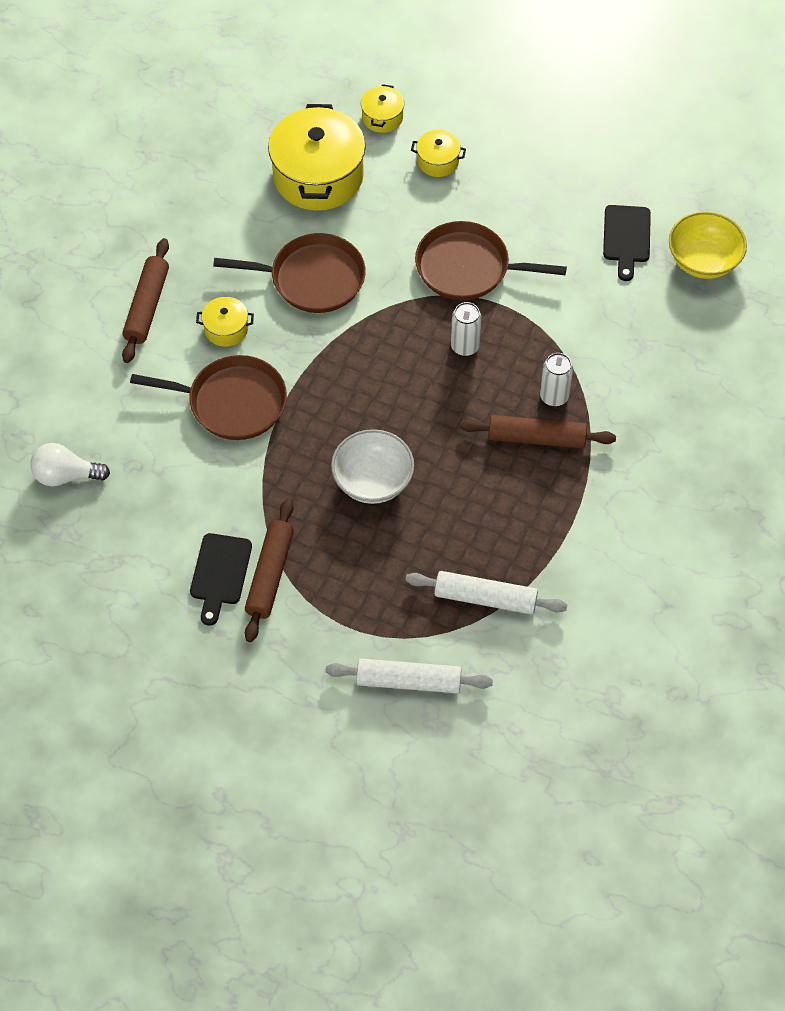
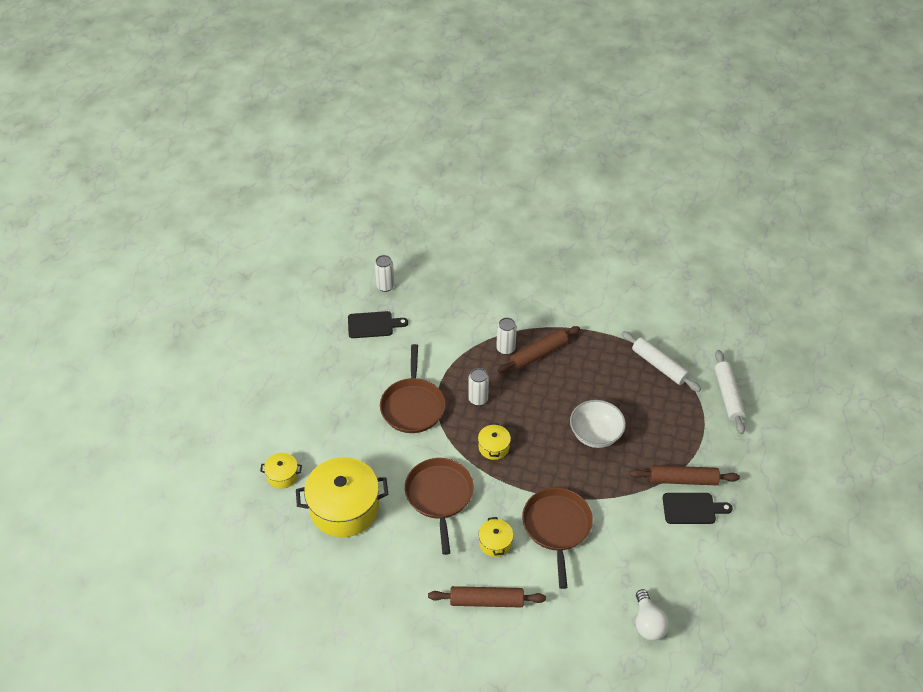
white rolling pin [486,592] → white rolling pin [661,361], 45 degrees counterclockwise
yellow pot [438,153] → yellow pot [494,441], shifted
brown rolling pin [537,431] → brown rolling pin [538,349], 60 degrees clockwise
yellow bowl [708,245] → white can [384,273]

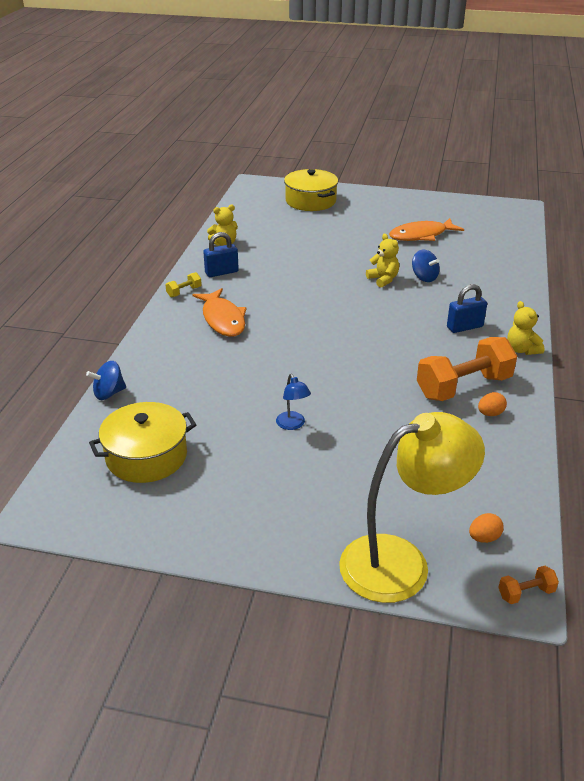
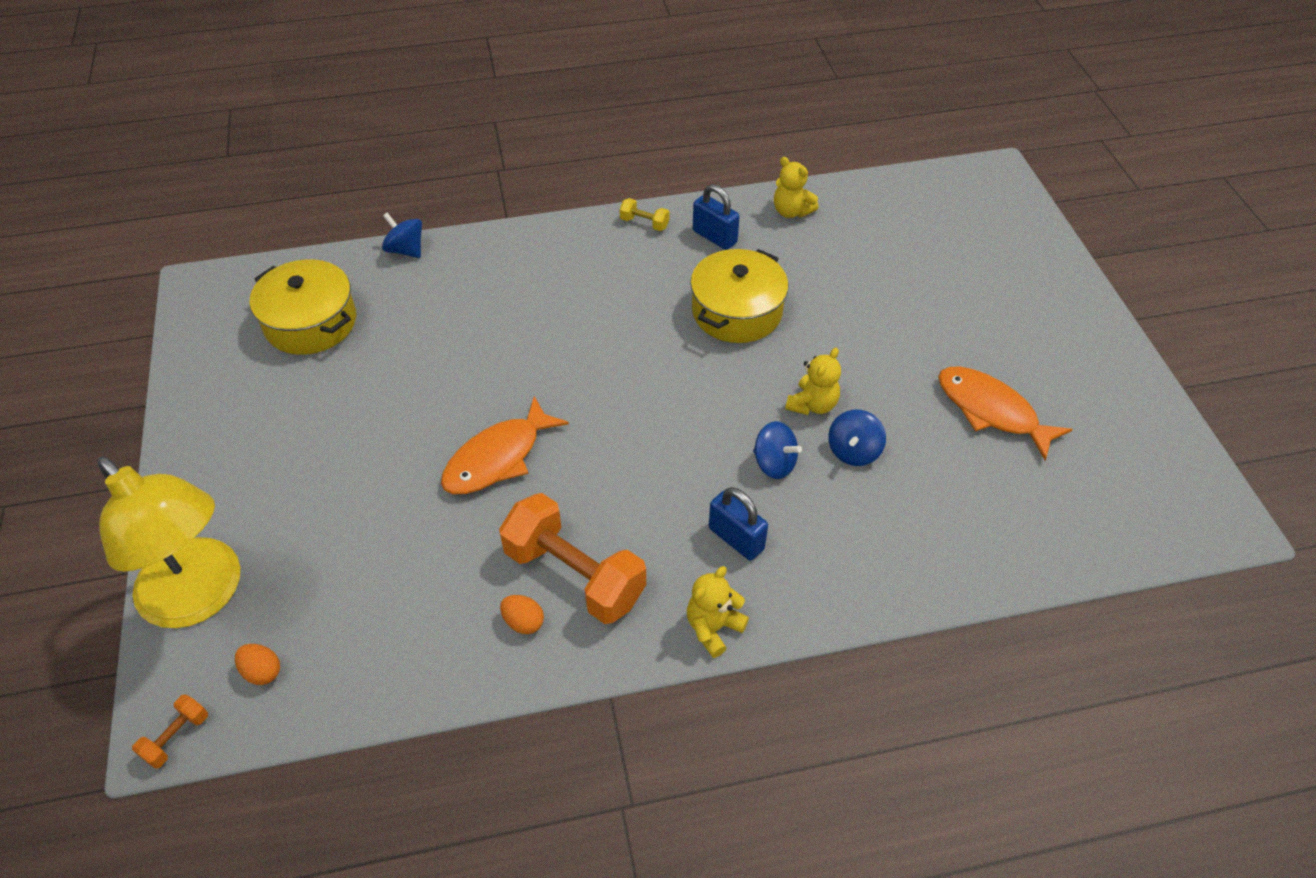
orange fish [219,312] → orange fish [505,445], shifted
blue lamp [293,402] → -
yellow pot [311,190] → yellow pot [739,296], shifted
orange dumbbell [528,585] → orange dumbbell [170,731], 75 degrees clockwise
- → blue spinning top [777,450]

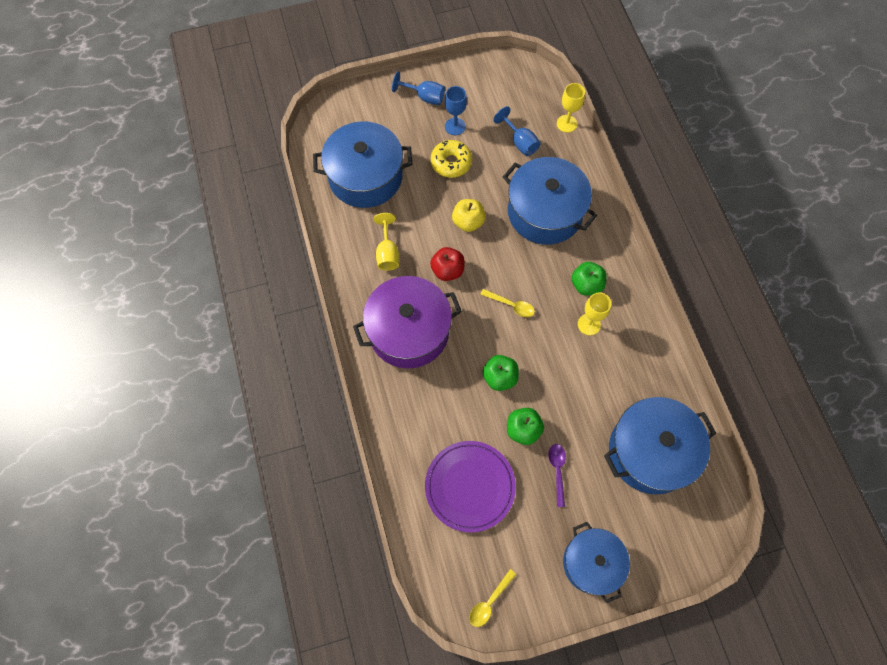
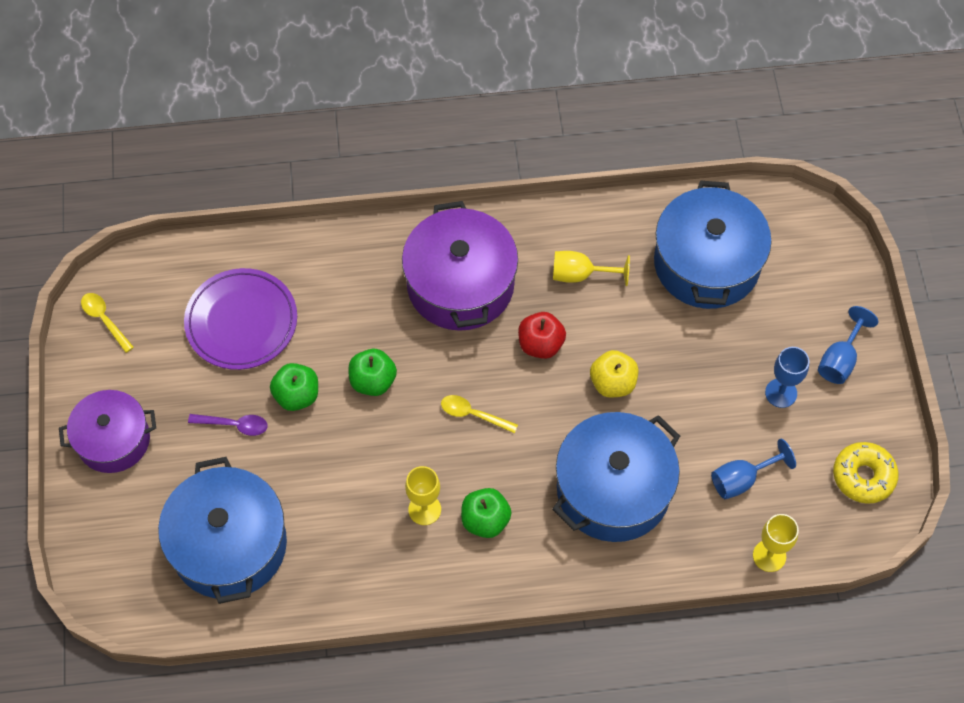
yellow donut [451,159] → yellow donut [866,473], shifted
yellow spoon [507,303] → yellow spoon [479,414], 75 degrees clockwise
blue pot [596,562] → purple pot [107,431]

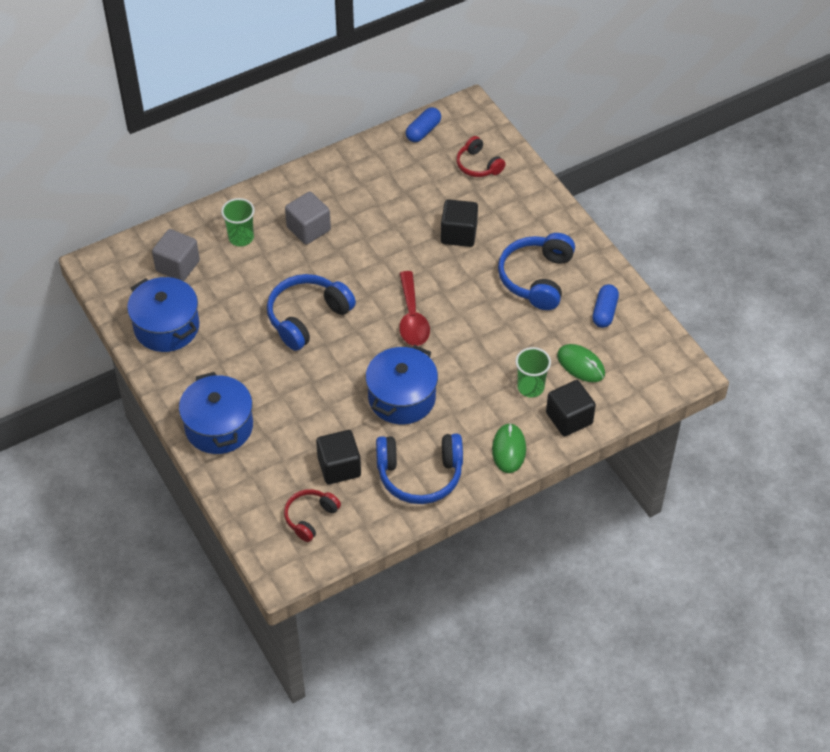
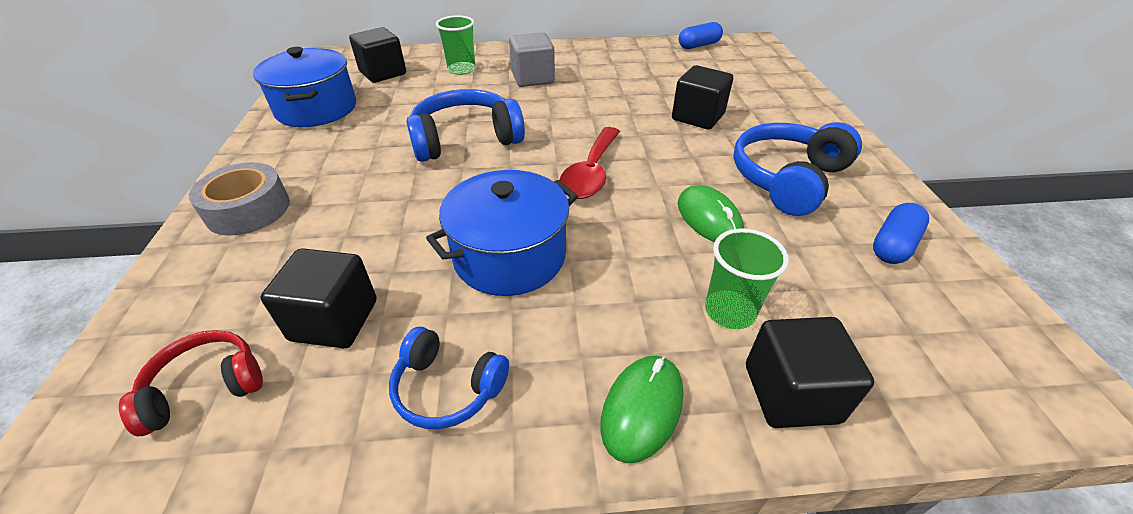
grey cube [176,255] → black cube [377,55]
blue pot [216,413] → grey tape [239,199]
blue headphones [419,469] → blue headphones [449,378], x0.60
red headphones [481,156] → -
green mouse [581,363] → green mouse [711,213], shifted

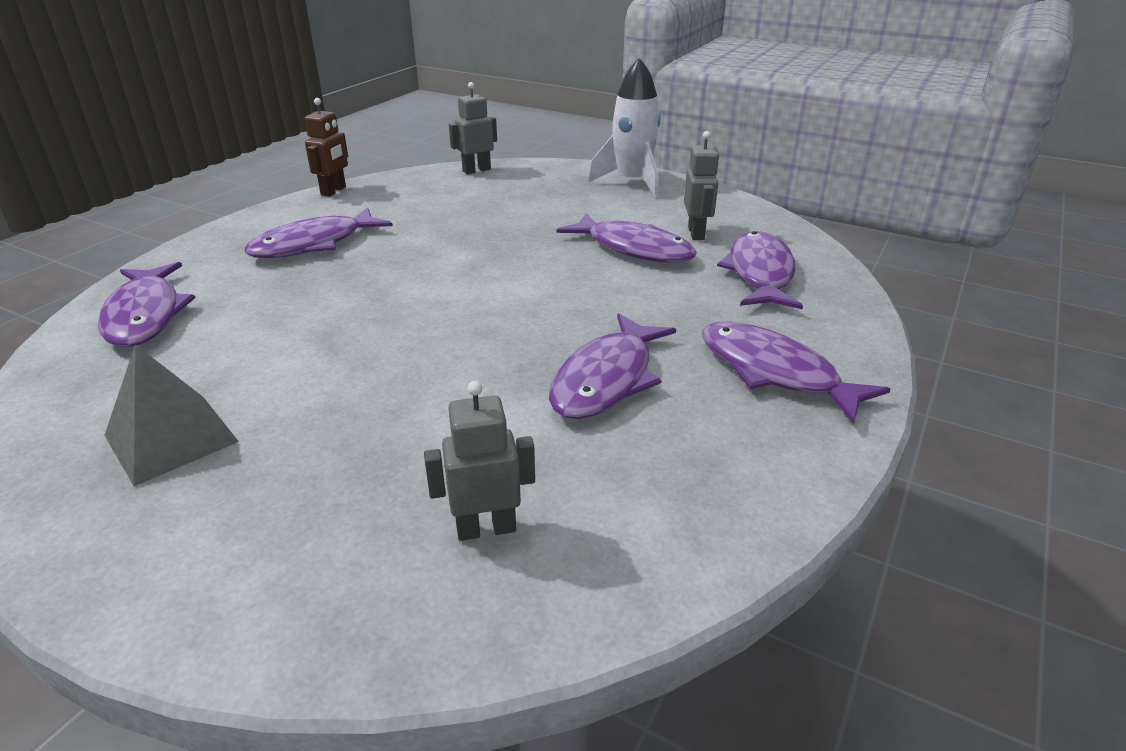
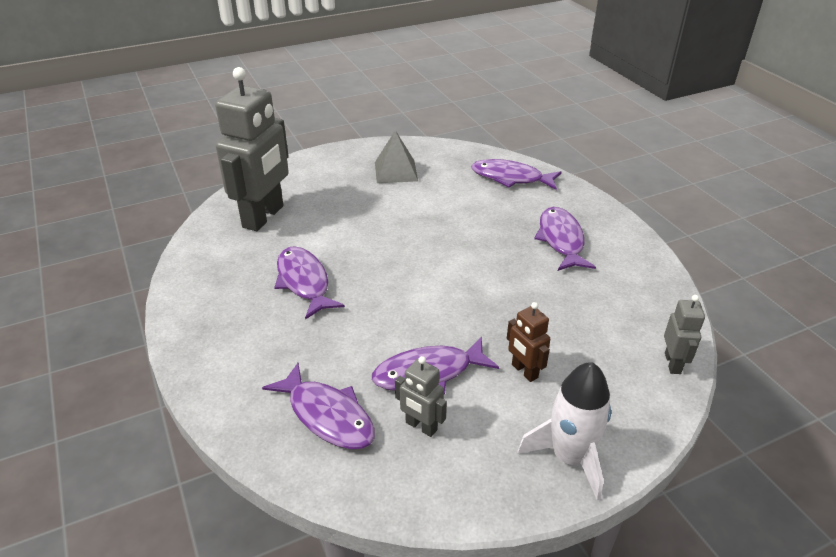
brown robot [326,147] → brown robot [528,342], shifted
grey robot [479,461] → grey robot [252,149], x2.20
purple fish [796,373] → -

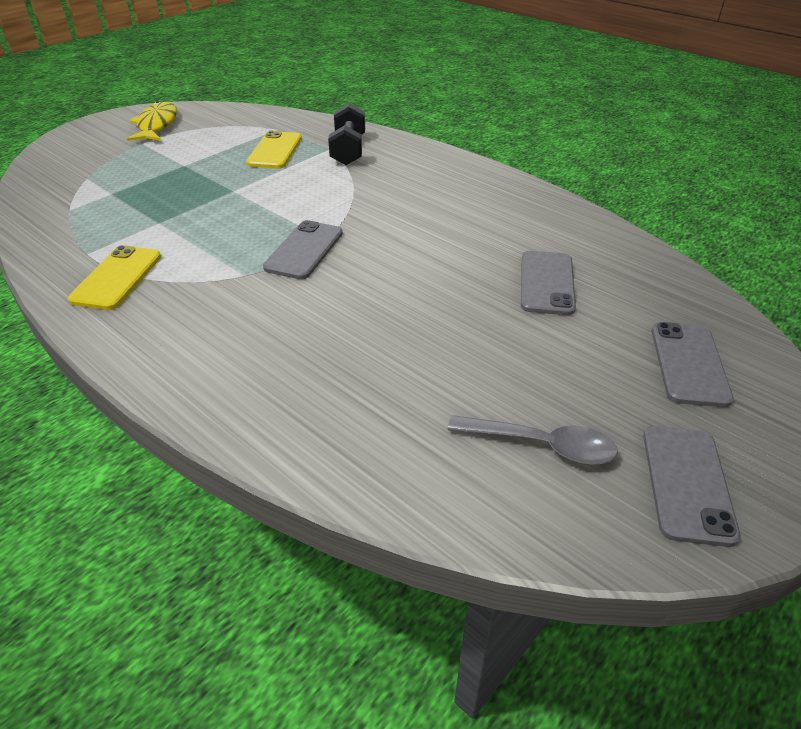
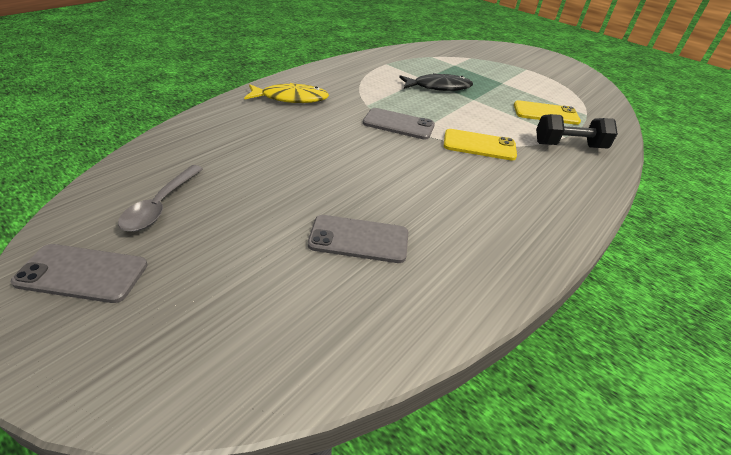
yellow phone [114,277] → yellow phone [480,145], shifted
yellow fish [152,121] → yellow fish [286,93], shifted
grey phone [693,364] → -
- → black fish [436,82]

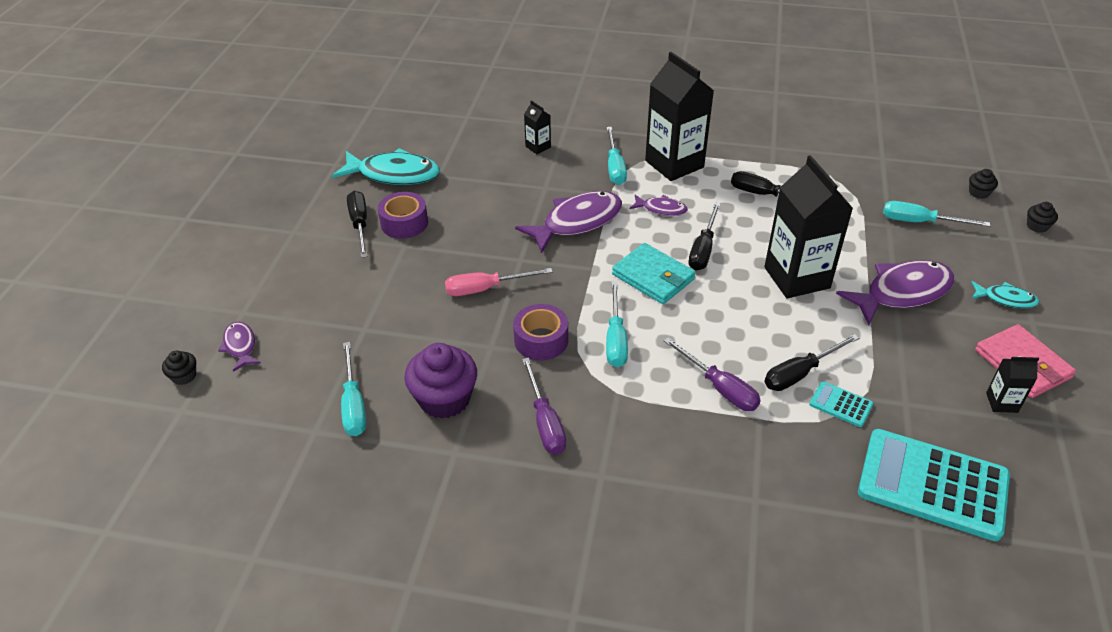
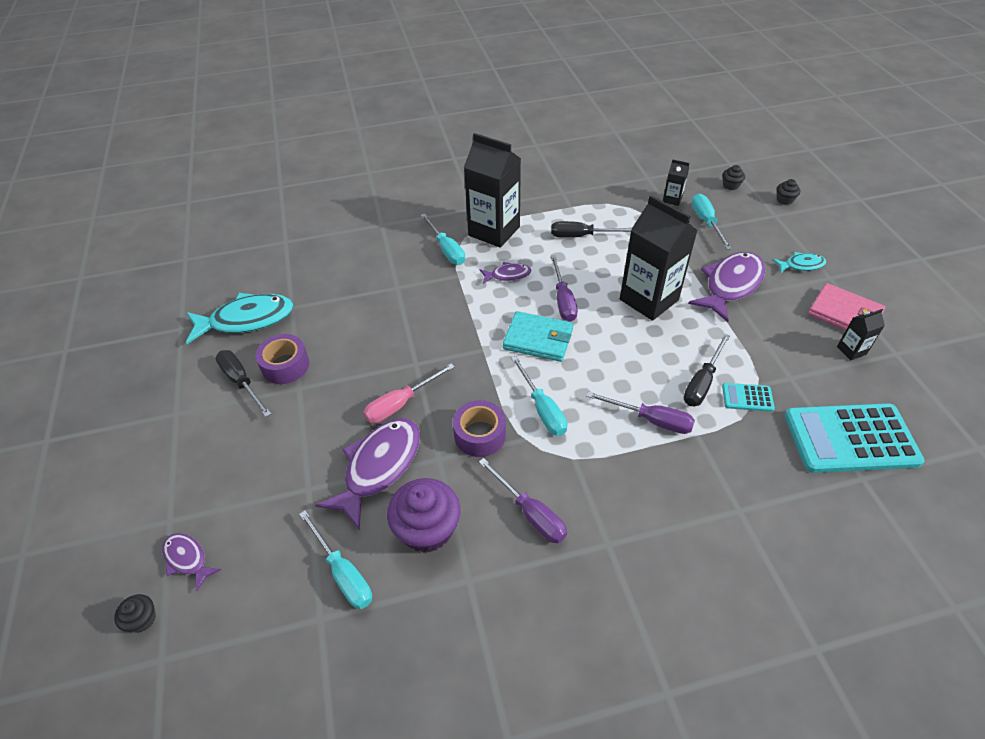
purple fish [568,222] → purple fish [367,474], shifted
black carton [537,127] → black carton [676,182], shifted
black screwdriver [705,236] → purple screwdriver [564,288]
turquoise screwdriver [936,214] → turquoise screwdriver [712,222], 90 degrees clockwise

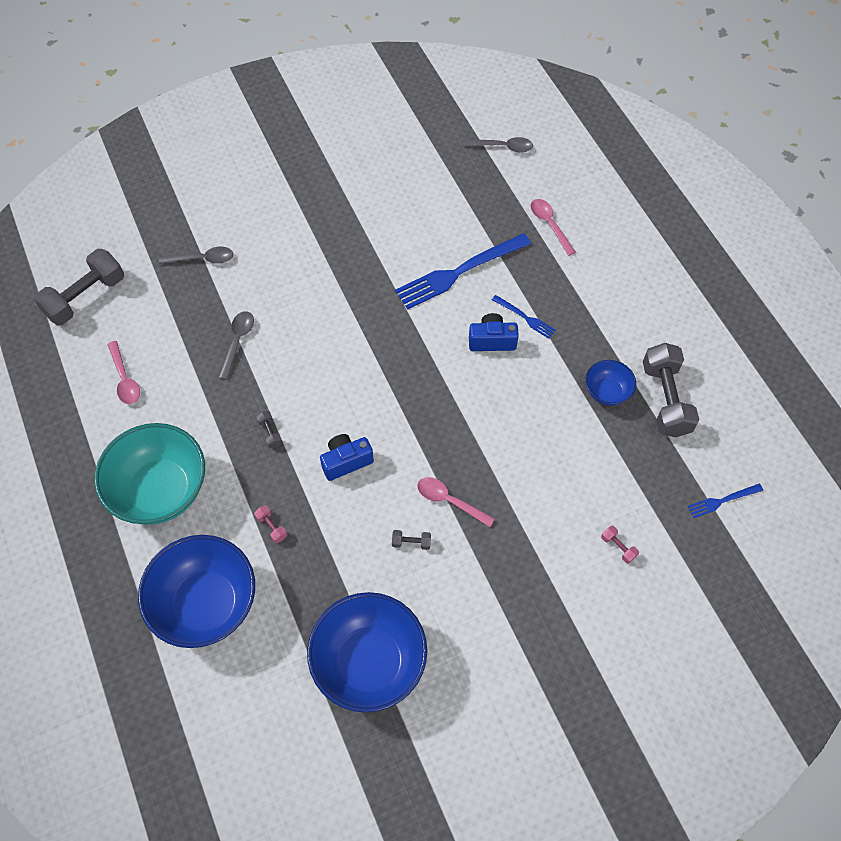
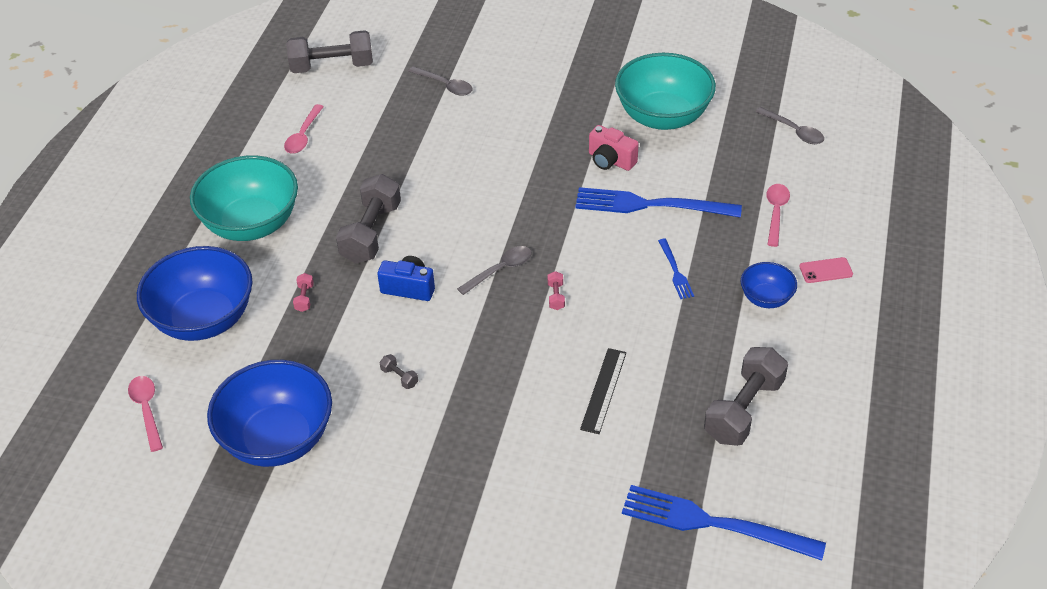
grey spoon [236,345] → grey spoon [494,270], shifted
grey dumbbell [269,429] → grey dumbbell [368,219], x2.49
pink spoon [456,502] → pink spoon [145,414], shifted
blue camera [494,332] → -
blue bowl [610,383] → blue bowl [769,285], shifted
pink dumbbell [620,544] → pink dumbbell [556,290], shifted
blue fork [725,501] → blue fork [724,523], x2.11
- → black ruler [603,391]
- → pink camera [614,148]
- → turquoise bowl [665,91]
- → pink phone [826,270]

